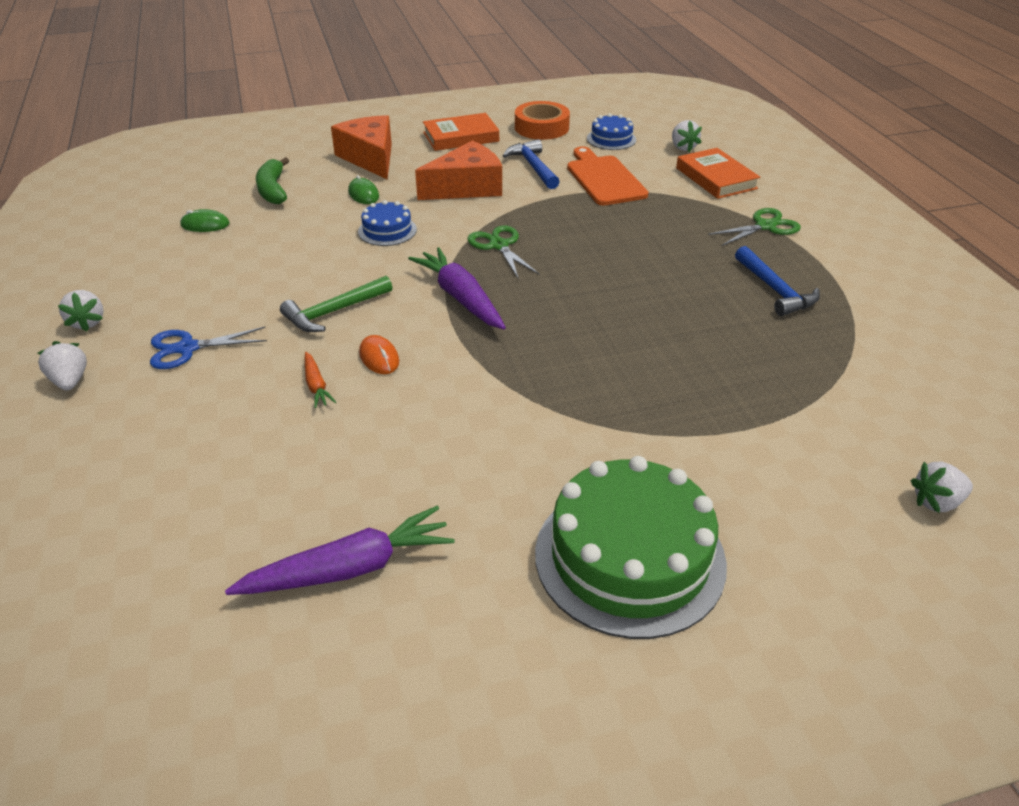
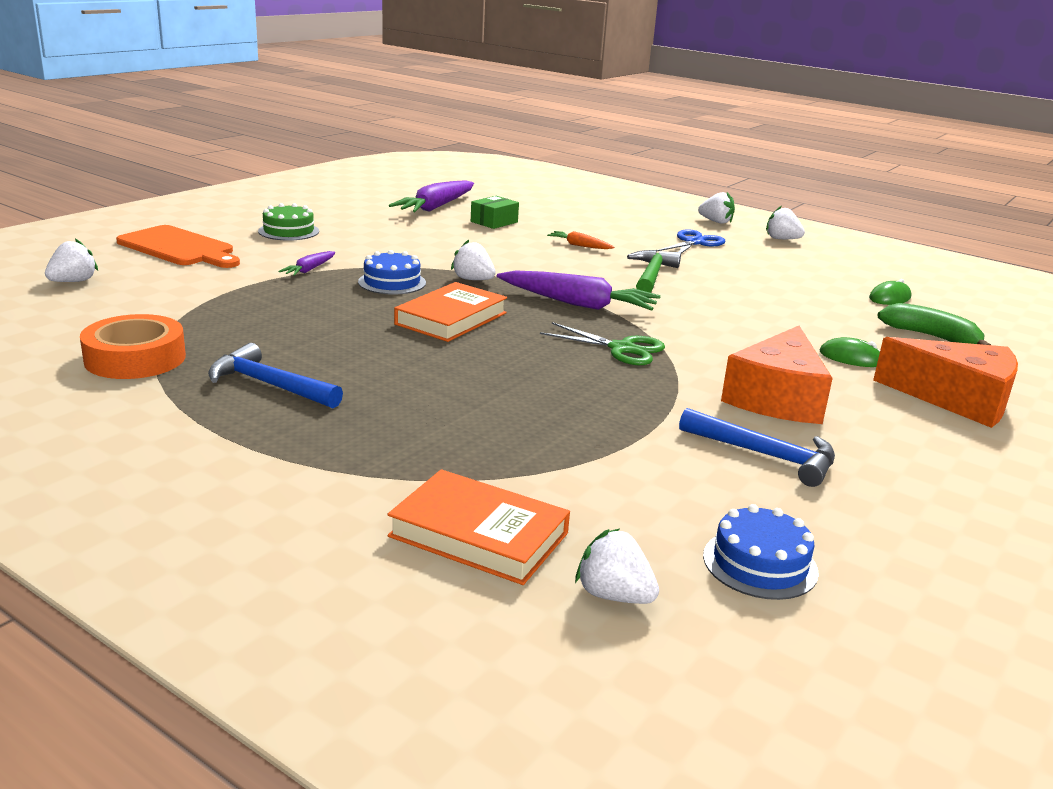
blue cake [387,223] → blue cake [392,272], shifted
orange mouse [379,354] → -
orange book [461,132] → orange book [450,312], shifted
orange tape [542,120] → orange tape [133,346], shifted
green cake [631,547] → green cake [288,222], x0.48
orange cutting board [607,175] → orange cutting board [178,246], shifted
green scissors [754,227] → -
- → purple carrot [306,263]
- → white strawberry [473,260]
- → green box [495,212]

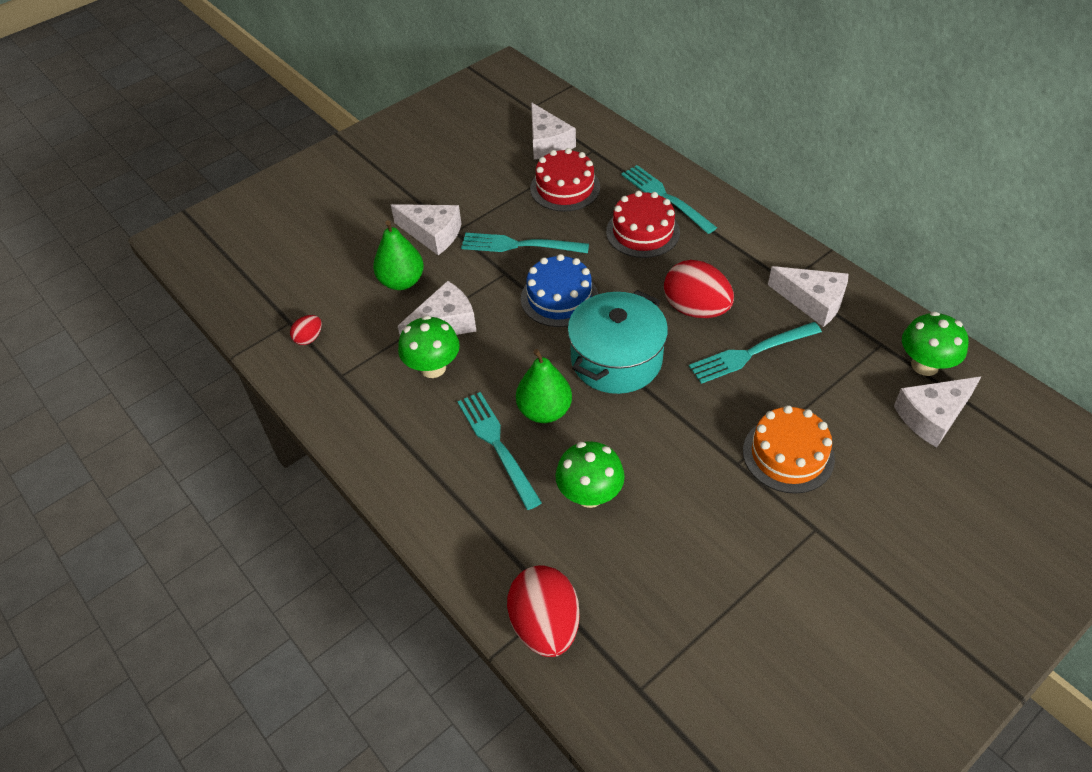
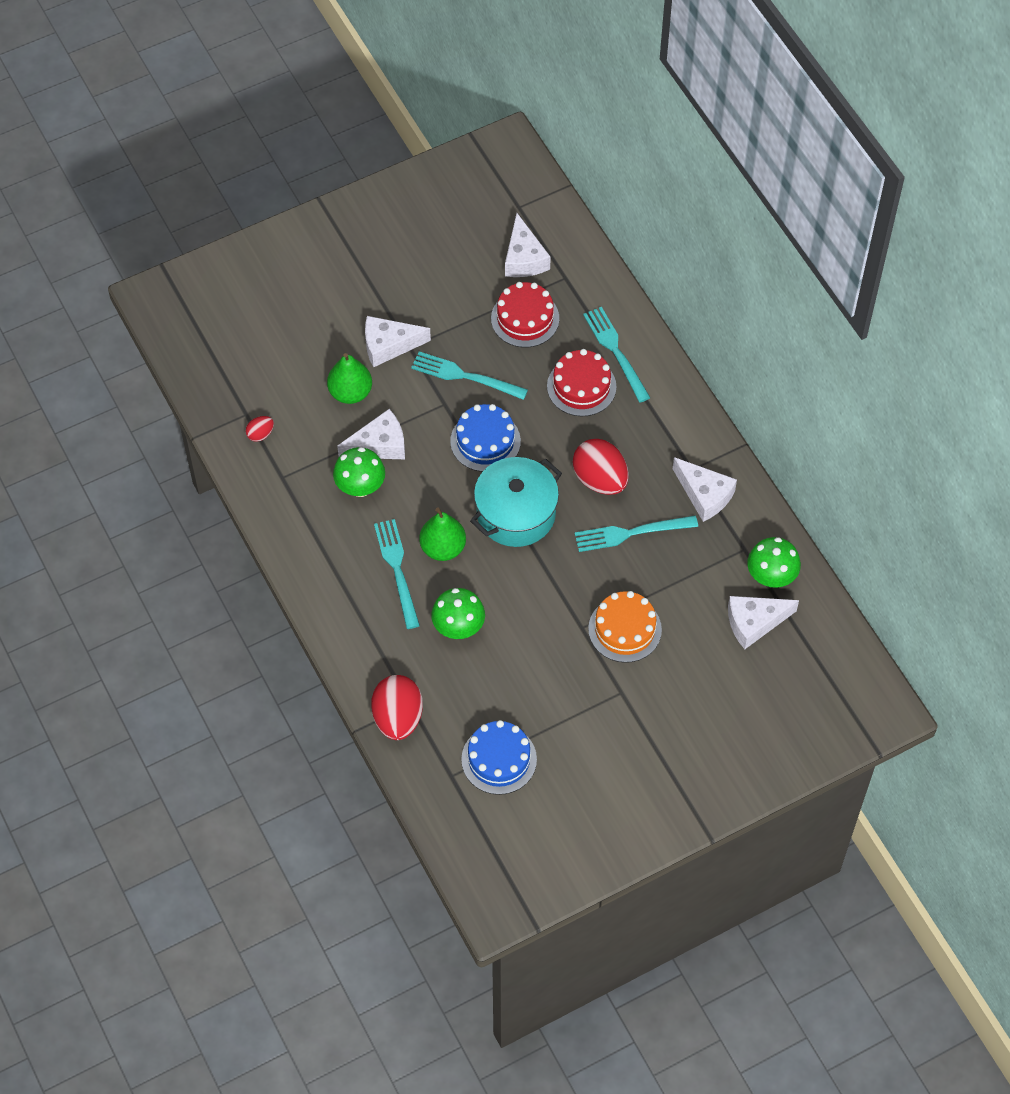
white cheese [426,229] → white cheese [398,341], 135 degrees clockwise
- → blue cake [499,757]

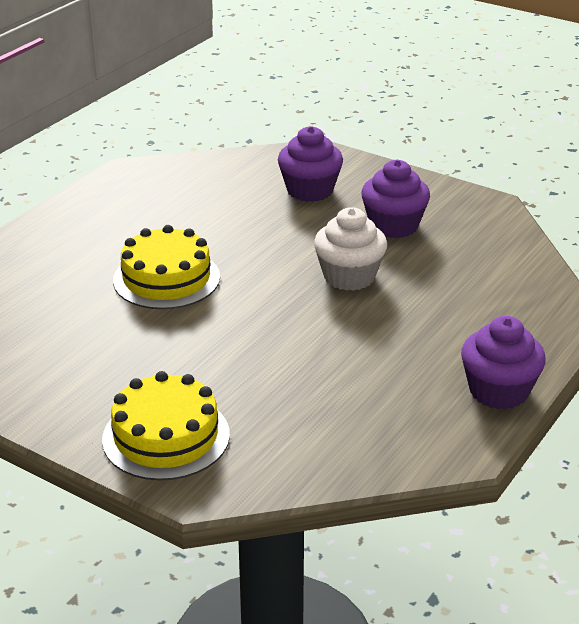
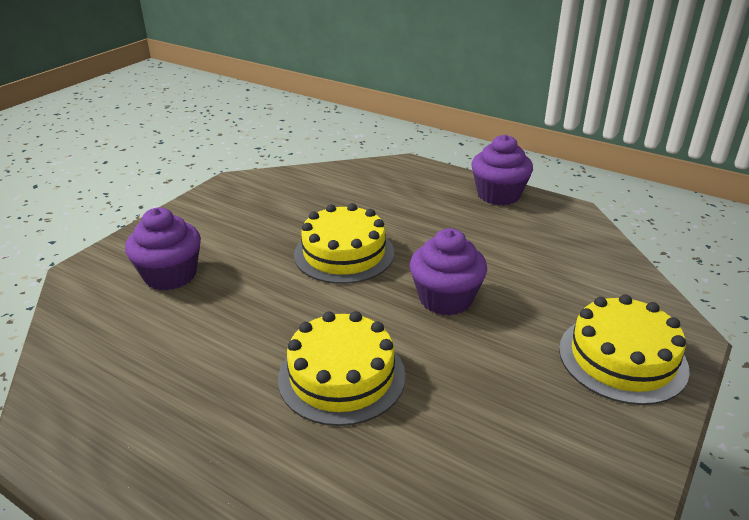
white cupcake [350,249] → yellow cake [344,243]
purple cupcake [395,199] → purple cupcake [448,272], shifted

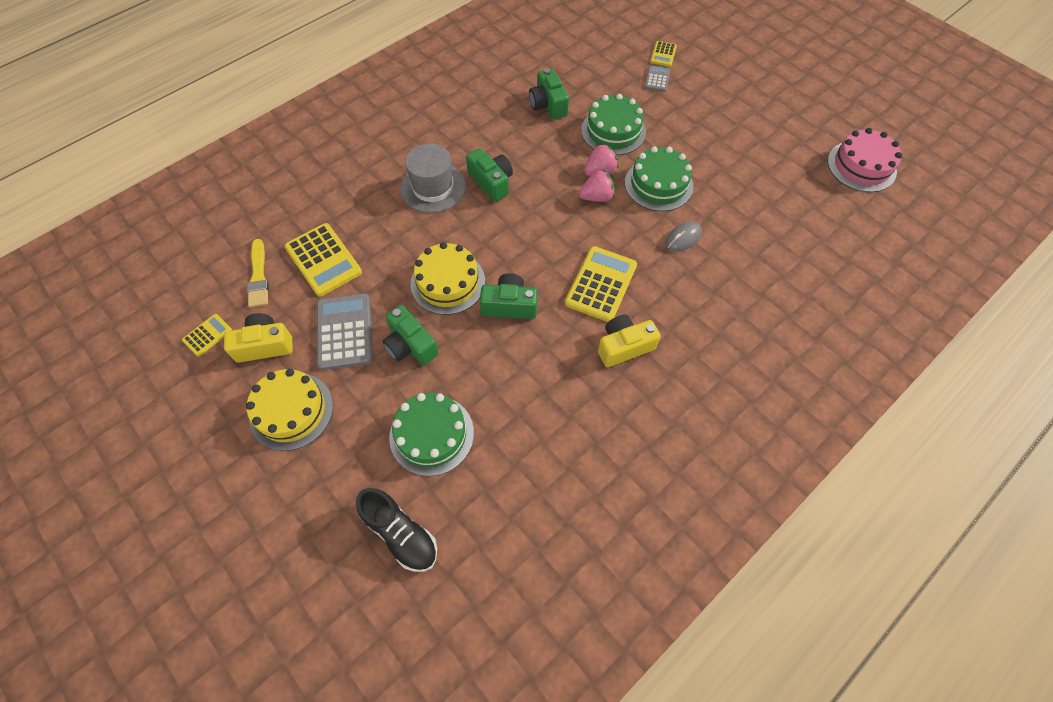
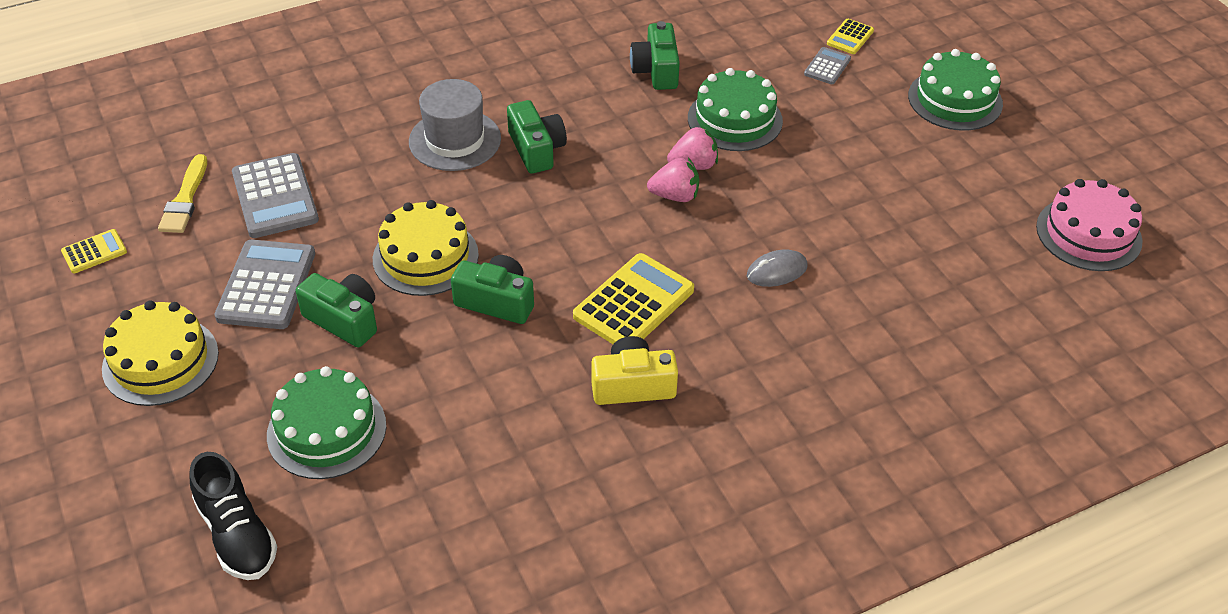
yellow camera [258,338] → -
yellow calculator [323,260] → grey calculator [275,195]
green camera [410,335] → green camera [336,310], 150 degrees clockwise
green cake [659,178] → green cake [955,90], shifted

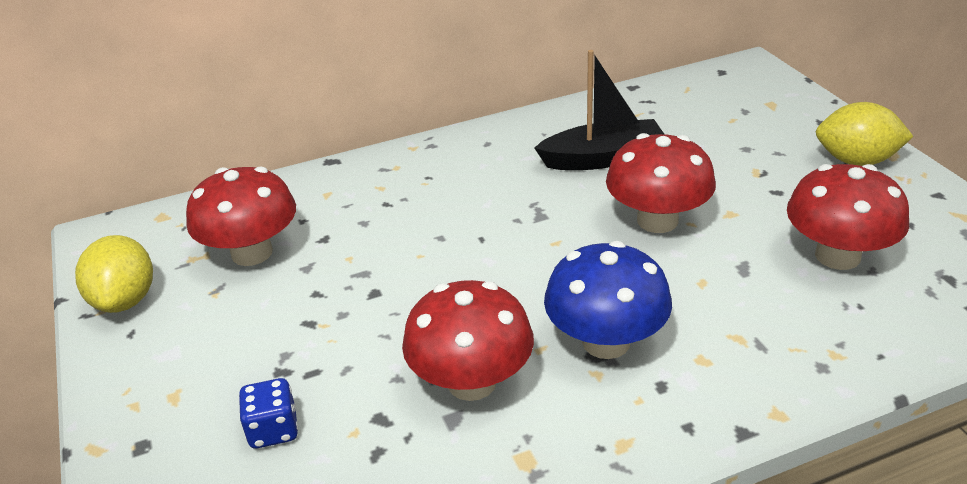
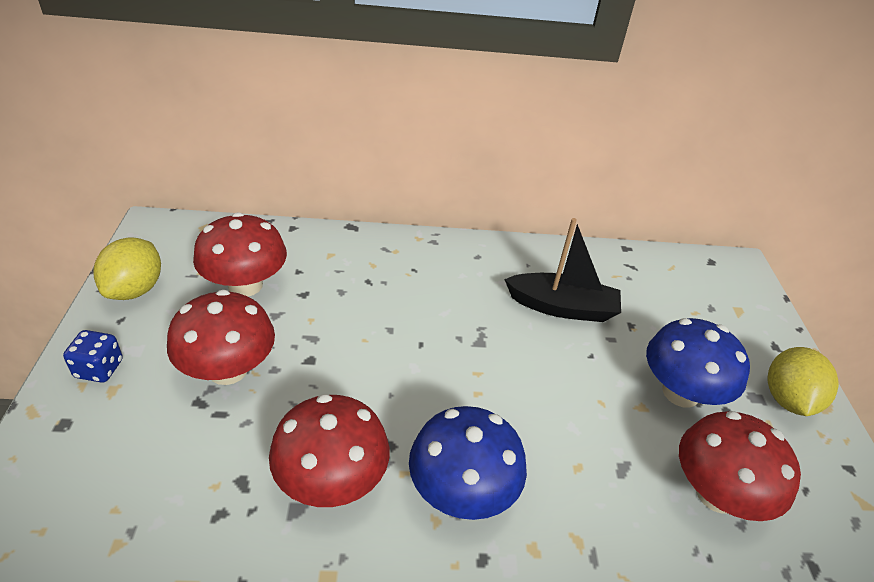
blue dice [268,413] → blue dice [93,356], shifted
red mushroom [661,183] → red mushroom [221,337], shifted
yellow lemon [865,134] → yellow lemon [803,381], 75 degrees clockwise
- → blue mushroom [698,363]

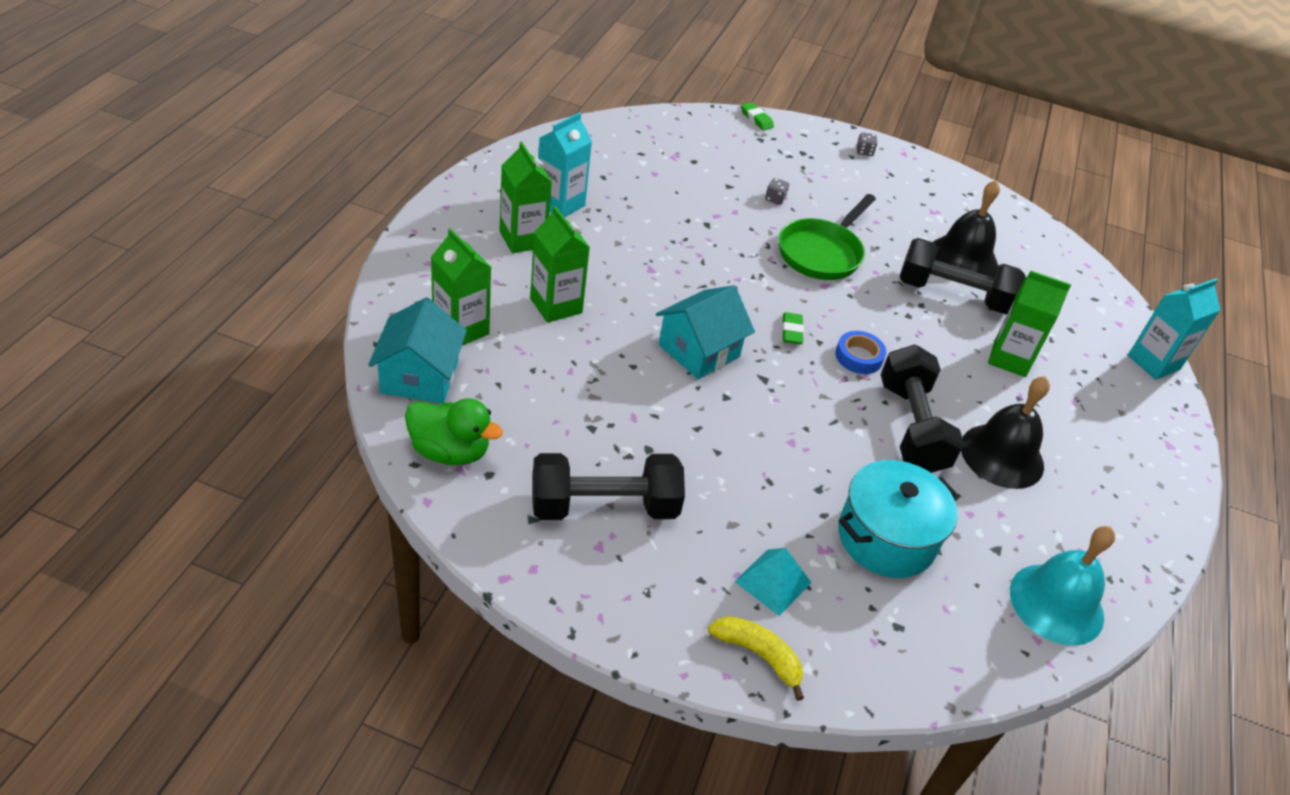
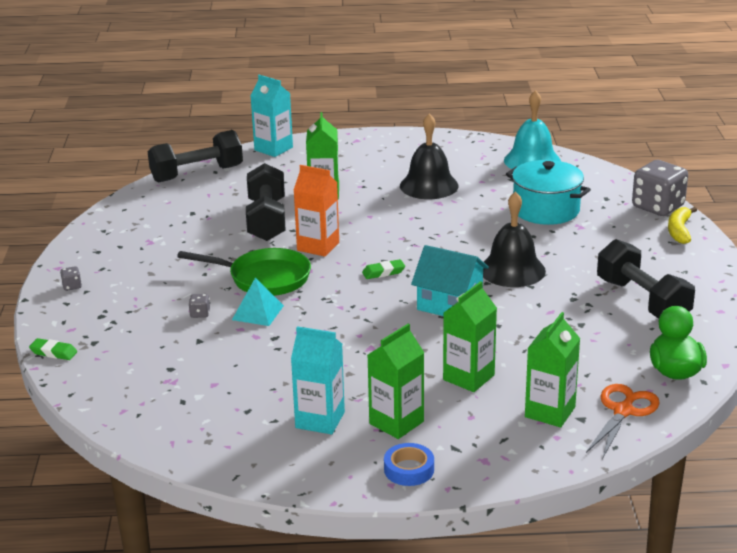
turquoise house [417,350] → orange scissors [623,421]
turquoise pyramid [773,582] → turquoise pyramid [258,301], shifted
green eraser [757,116] → green eraser [53,349], 75 degrees clockwise
blue tape [860,352] → blue tape [409,464], shifted
black dumbbell [922,408] → black dumbbell [195,156], shifted
black bell [967,228] → black bell [514,239], shifted
- → orange carton [316,211]
- → grey dice [660,188]

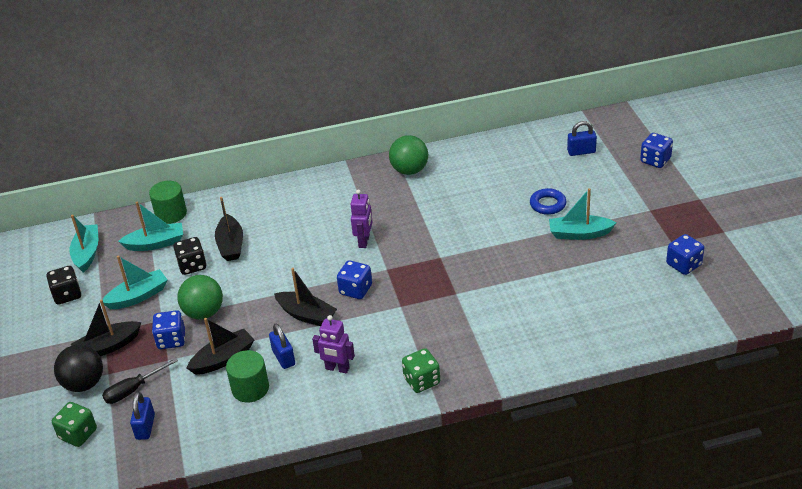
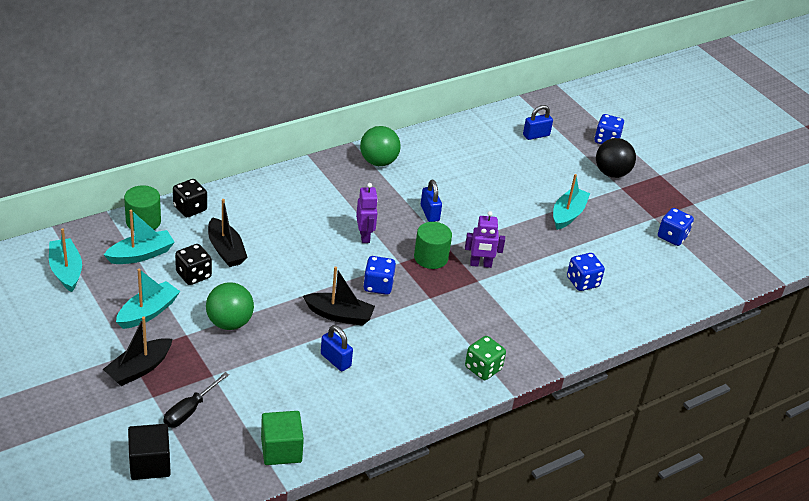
black dice [64,285] → black dice [190,198], shifted
green dice [74,424] → black cube [149,452]
black ball [78,368] → black ball [616,158], shifted
blue padlock [142,416] → blue padlock [431,201], shifted
blue dice [168,329] → blue dice [586,272], shifted
black boat [220,346] → -
green cylinder [247,376] → green cylinder [433,245], shifted
purple robot [333,344] → purple robot [485,239], shifted
blue ring [548,201] → -
turquoise boat [582,214] → turquoise boat [571,202], 135 degrees clockwise
- → green cube [282,438]

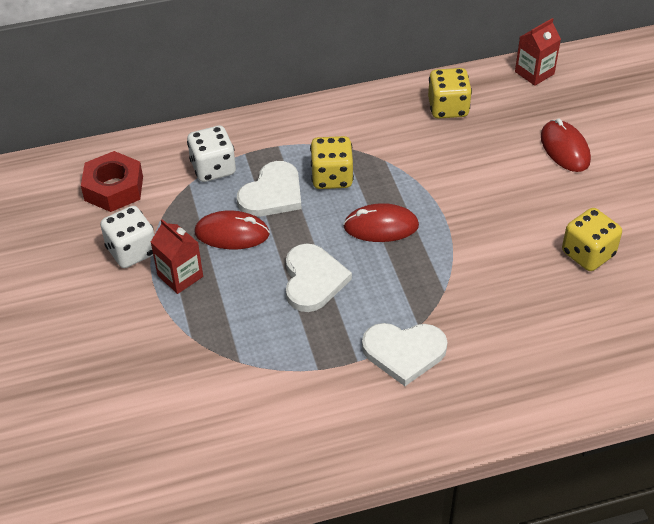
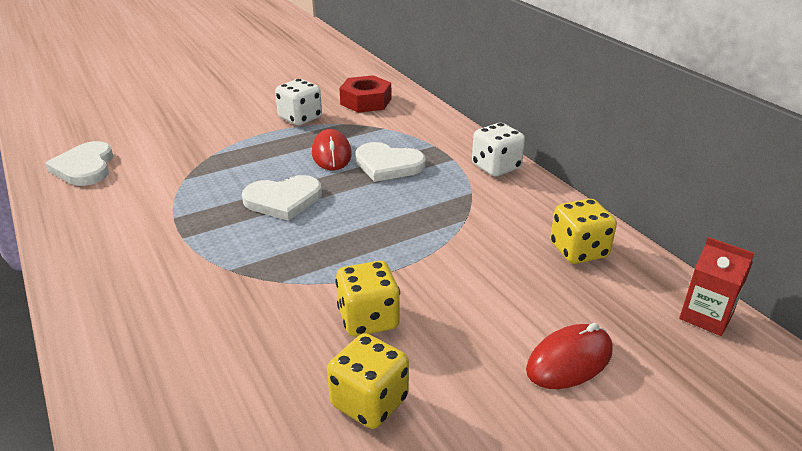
red carton [177,256] → -
white dice [211,154] → white dice [498,150], shifted
yellow dice [332,162] → yellow dice [367,299], shifted
red mouse [381,222] → -
white heart [405,354] → white heart [79,163], shifted

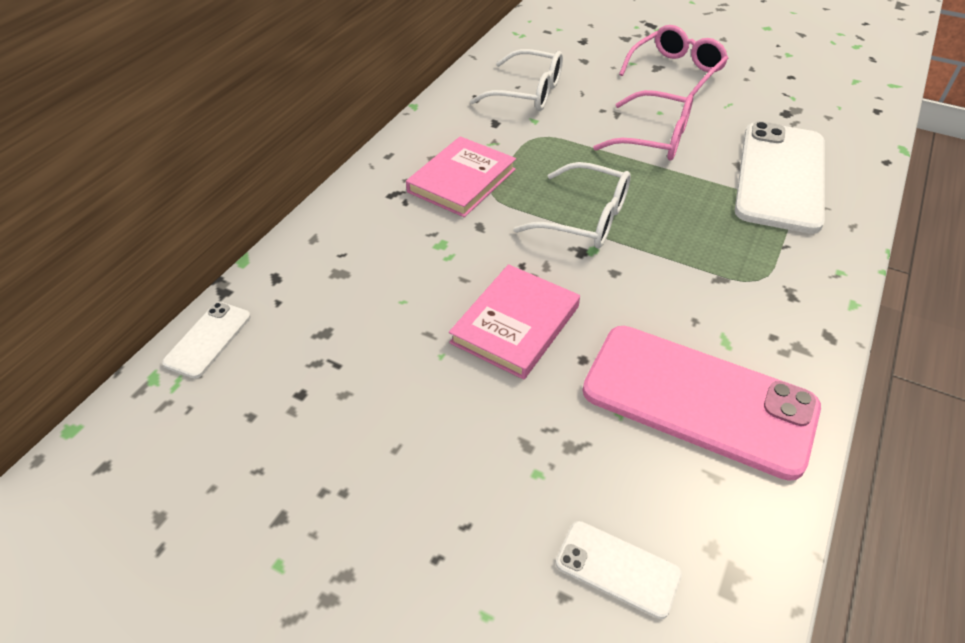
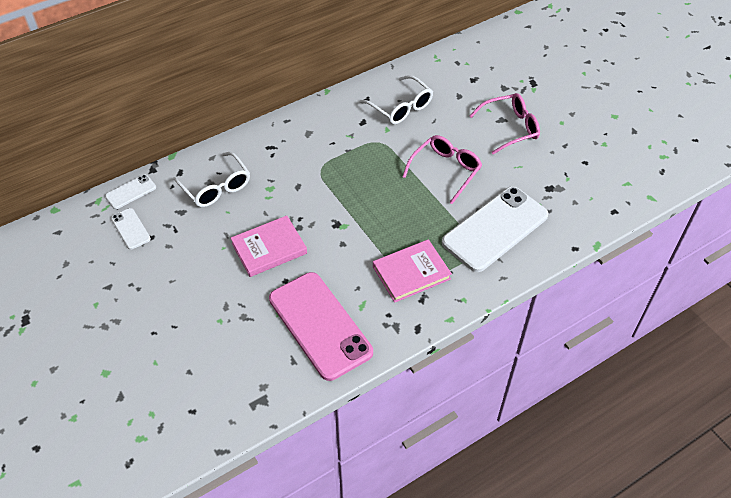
pink book [461,176] → pink book [412,271], shifted
white glasses [572,205] → white glasses [211,179], shifted
white phone [619,570] → white phone [131,229], shifted
pink glasses [643,125] → pink glasses [442,169], 105 degrees counterclockwise

